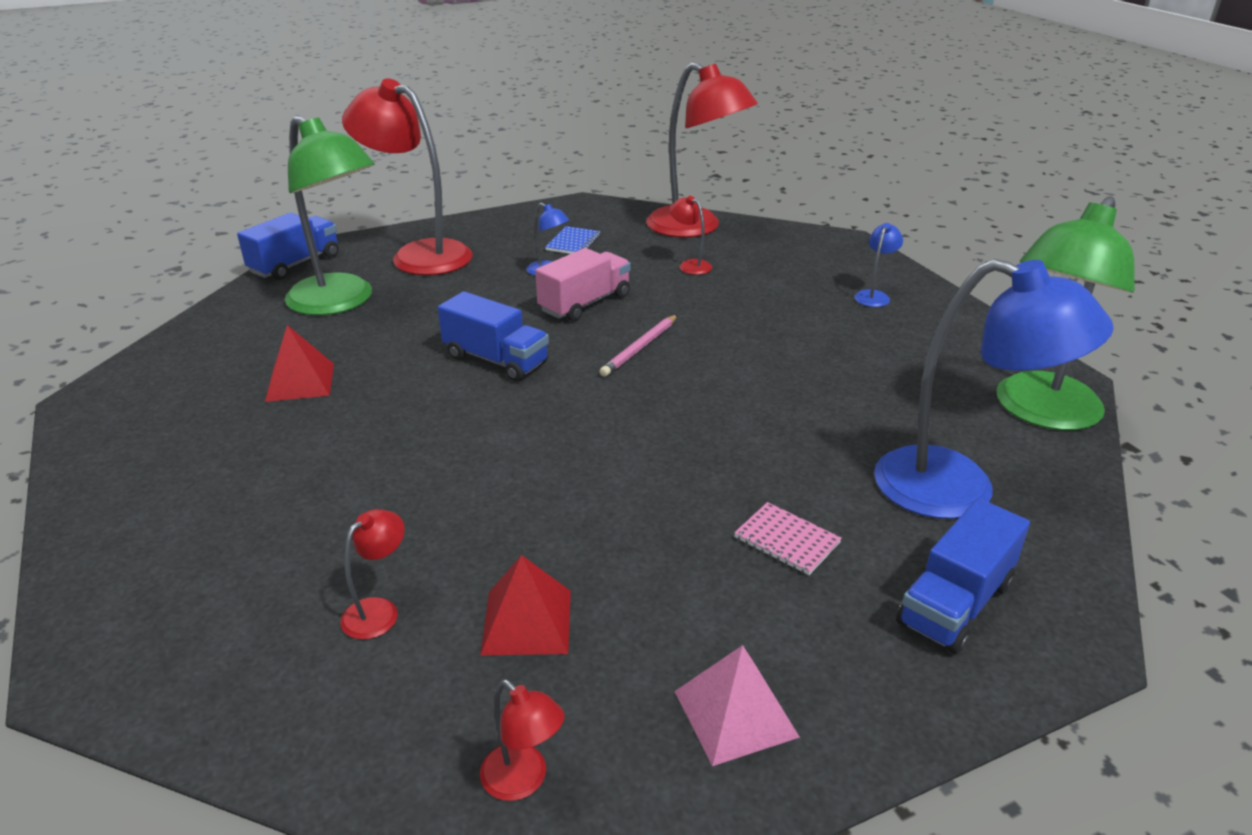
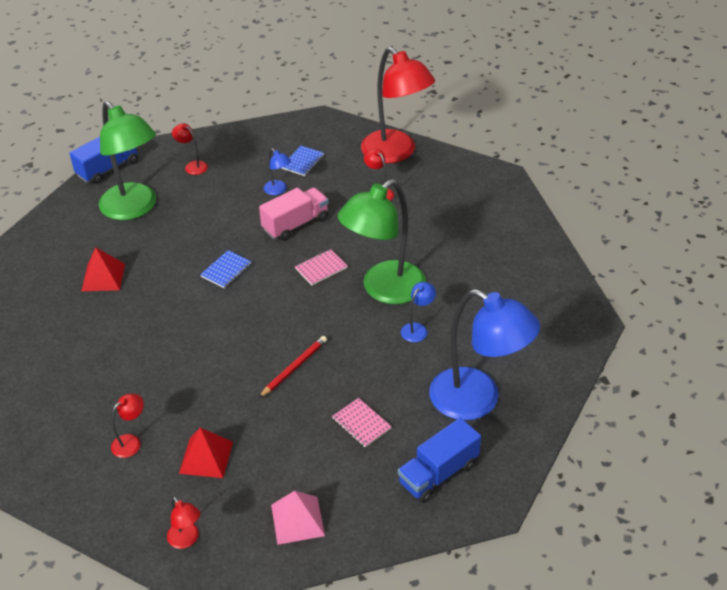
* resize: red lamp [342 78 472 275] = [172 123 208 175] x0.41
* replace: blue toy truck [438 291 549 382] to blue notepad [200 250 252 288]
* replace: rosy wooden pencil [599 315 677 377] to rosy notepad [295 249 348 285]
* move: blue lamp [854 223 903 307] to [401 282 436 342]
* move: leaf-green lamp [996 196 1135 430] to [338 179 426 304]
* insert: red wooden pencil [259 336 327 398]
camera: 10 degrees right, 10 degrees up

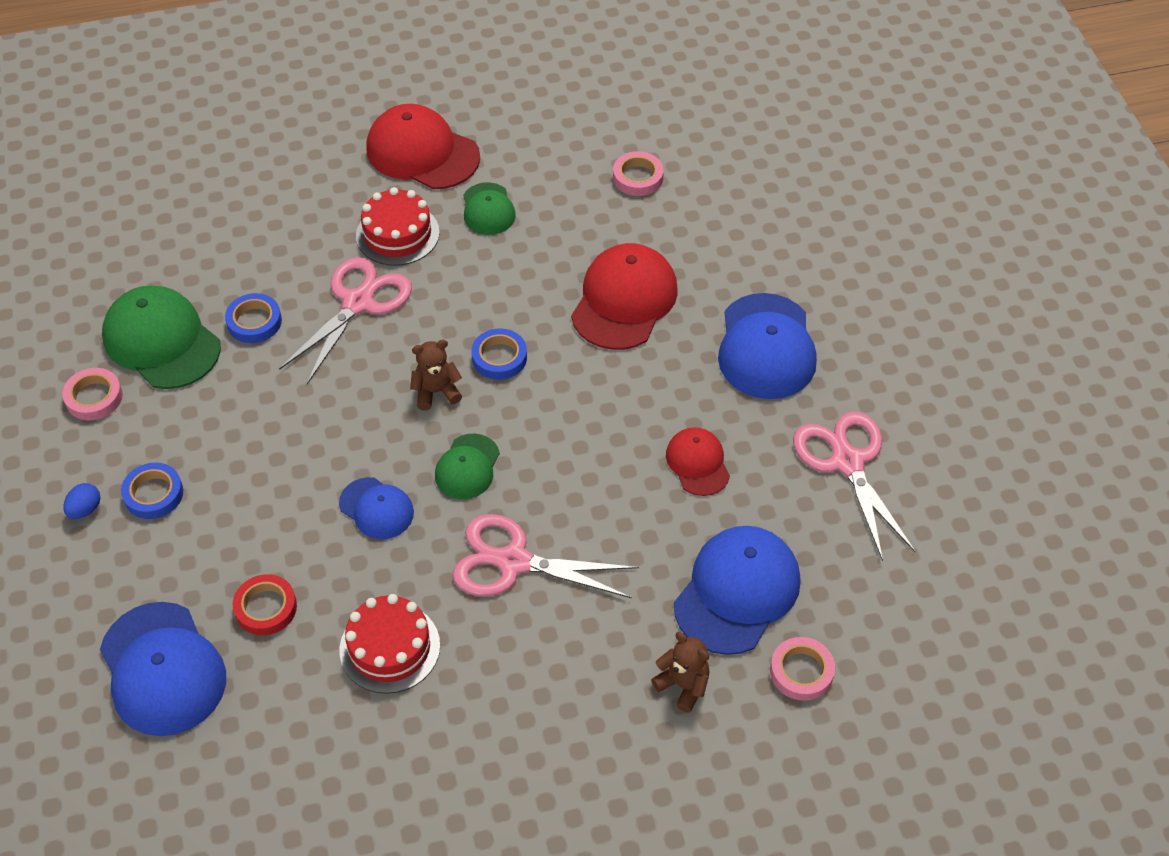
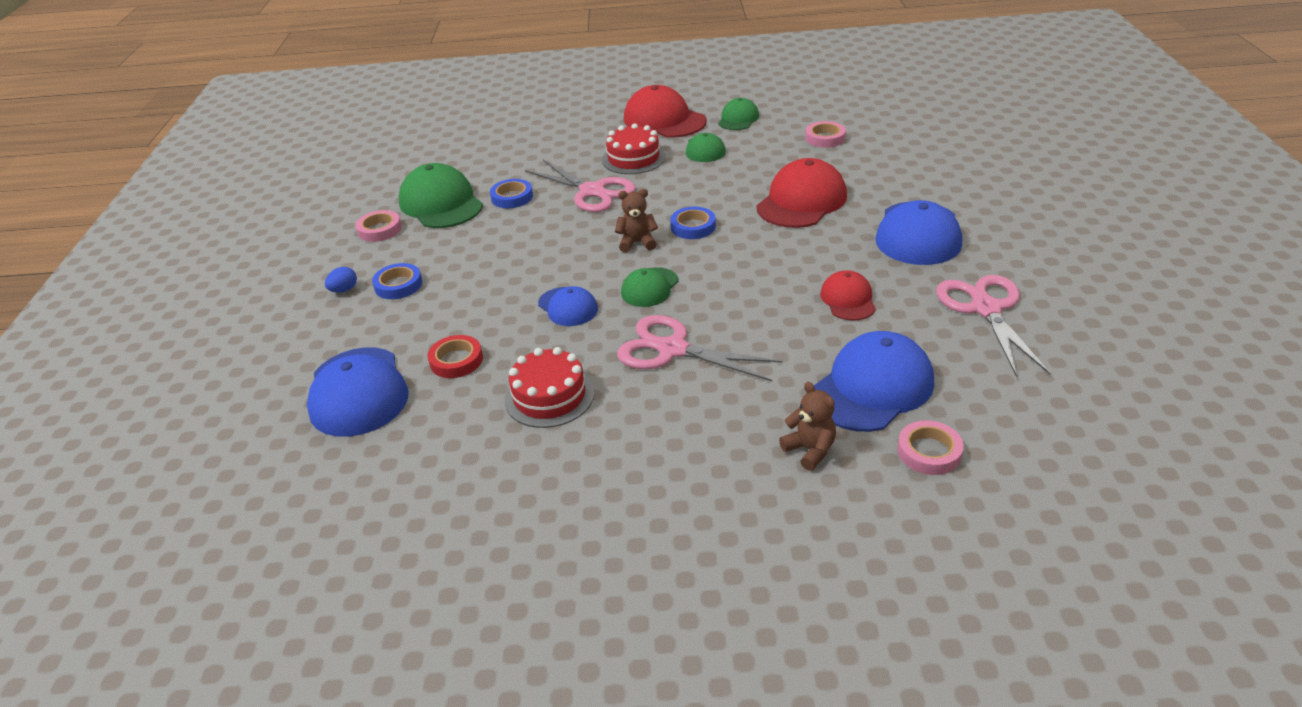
* rotate: rosy pair of scissors [279 257 412 384] = [525 160 636 212] 90 degrees clockwise
* insert: leaf-green baseball cap [718 98 759 130]
camera: 15 degrees right, 15 degrees down

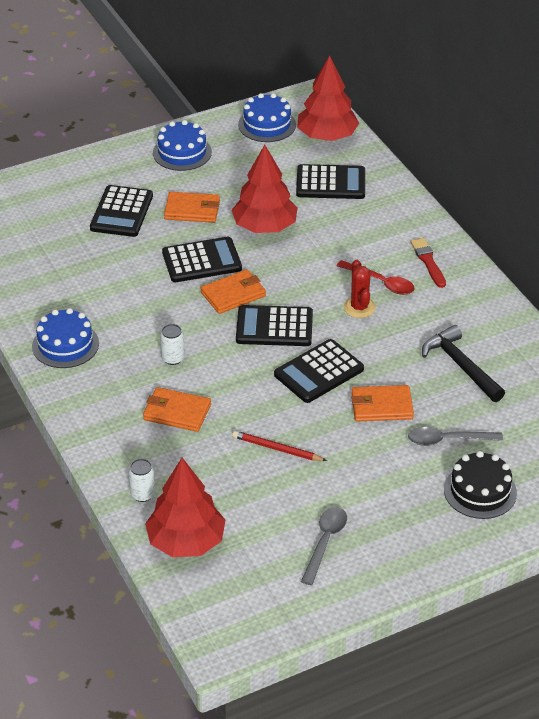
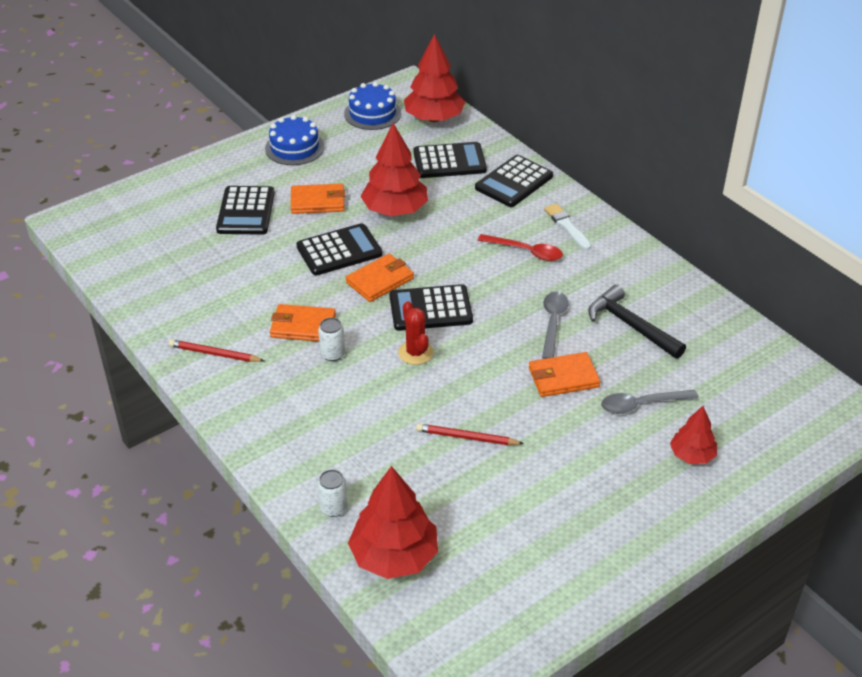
* replace: blue gateau [32 308 99 368] to red wooden pencil [168 339 264 362]
* move: orange billfold [143 387 211 432] to [270 304 336 342]
* move: jet-black pocket calculator [274 339 364 403] to [475 155 553 207]
* move: grey spoon [301 507 347 585] to [542 292 569 359]
* move: red saguaro cactus [344 260 376 318] to [398 301 433 365]
* recolor: red paint brush [411 238 446 288] to snow-white paint brush [544 204 591 250]
* replace: jet-black gateau [444 451 517 519] to red fir tree [670 406 717 464]
camera: 10 degrees left, 0 degrees up

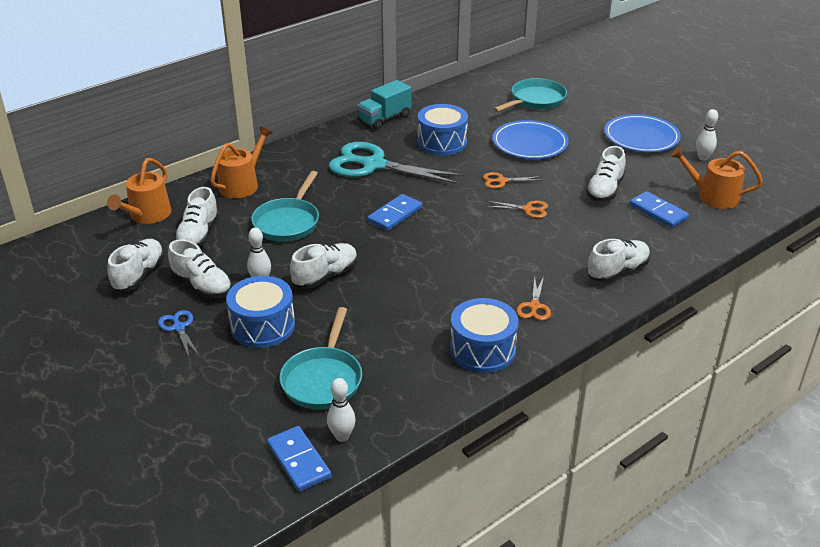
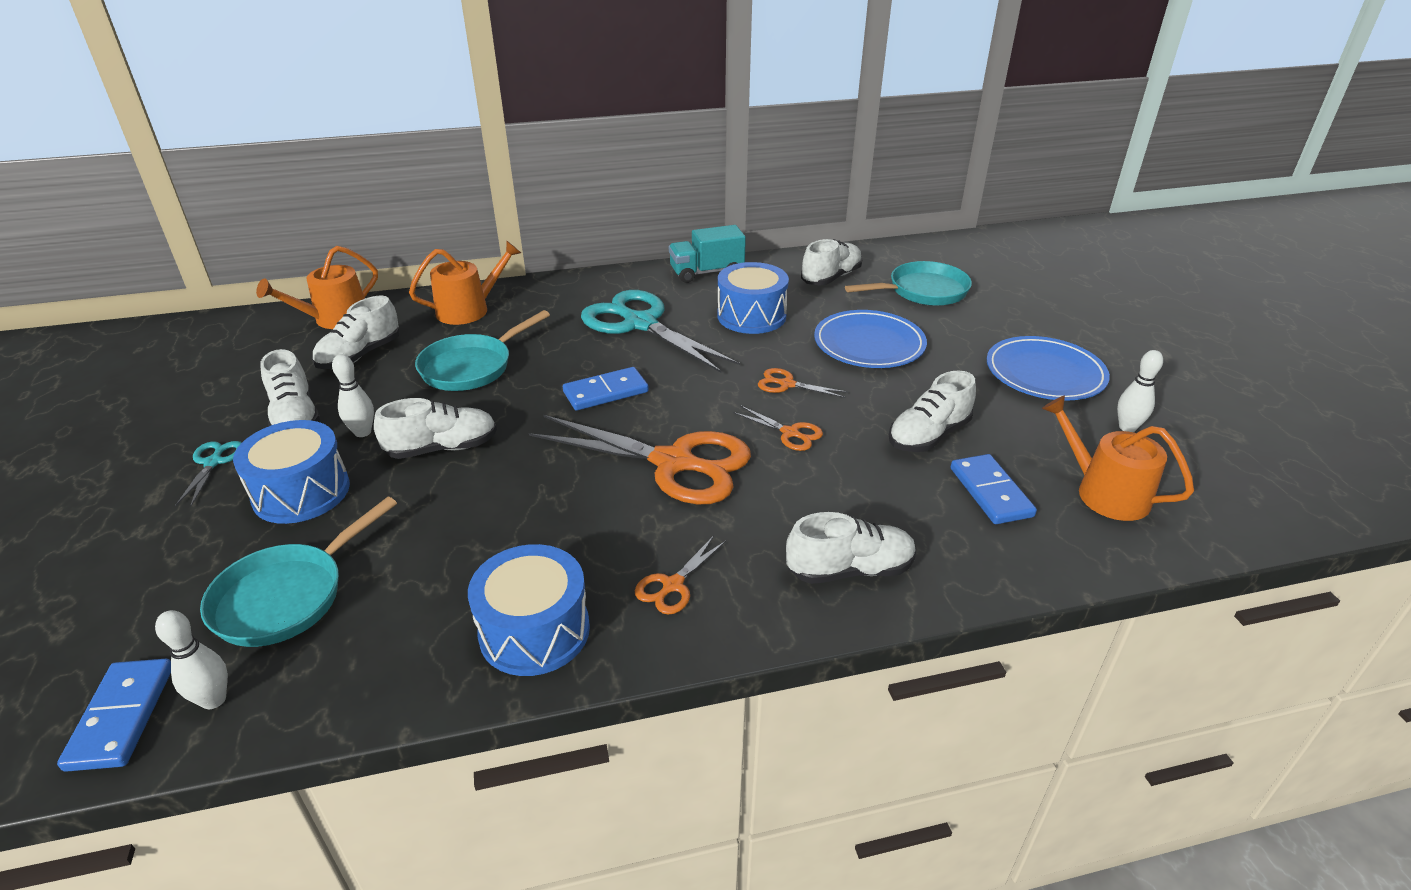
* move: snow-white sneaker [107 239 164 292] to [801 239 862 285]
* recolor: blue pair of scissors [158 310 199 356] to turquoise pair of scissors [175 441 242 507]
* insert: orange pair of scissors [529 415 751 504]
camera: 25 degrees right, 0 degrees up

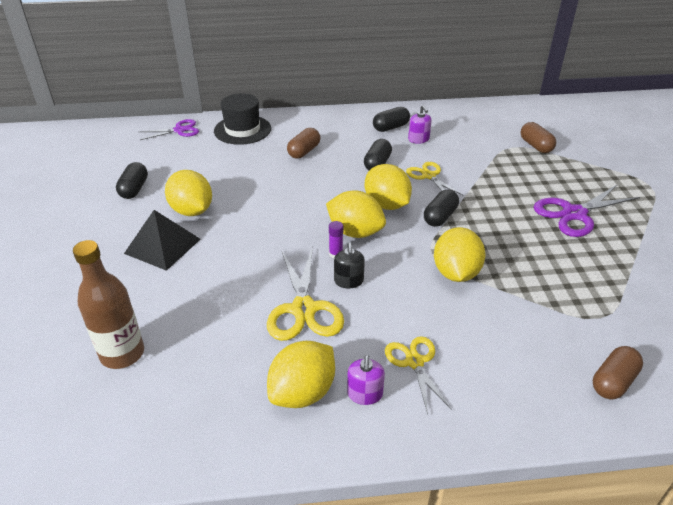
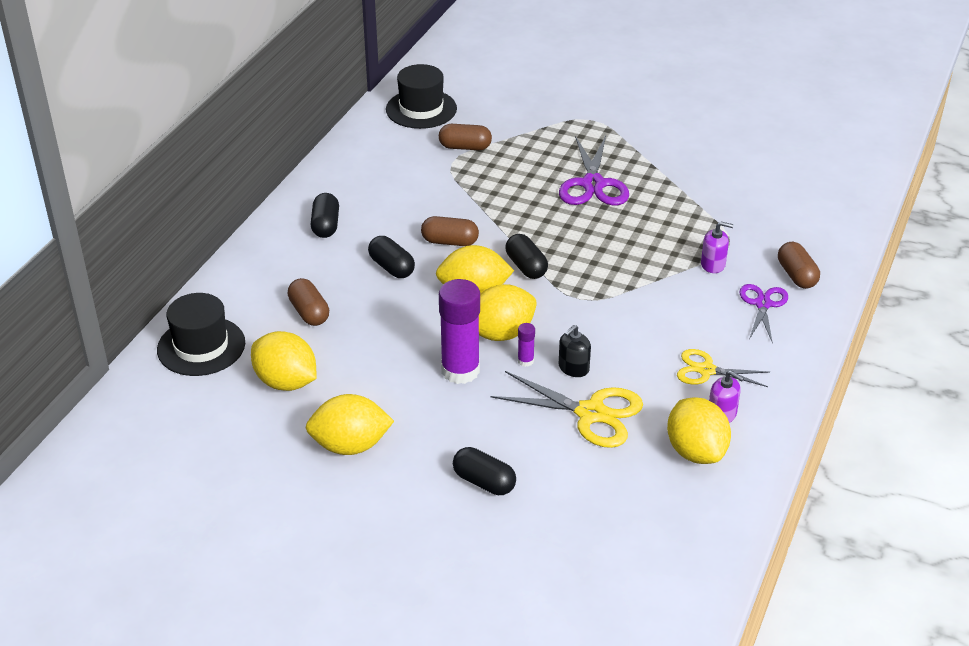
* delete: dark brown drink bottle [73 240 144 369]
* move: jet-black pill shape [116 162 148 199] to [453 447 516 495]
* delete: jet-black pyramid [124 210 201 271]
* move: violet pair of scissors [140 119 199 140] to [740 284 788 343]
* rotate: jet-black soap pump [334 243 365 288] = [559 325 591 377] 105 degrees clockwise
* replace: yellow pair of scissors [406 162 463 195] to dark brown pill shape [421 216 479 246]
* move: violet soap pump [408 105 432 144] to [701 222 733 273]
* move: yellow lemon [434 227 486 282] to [251 331 317 391]
* insert: jet-black top hat [386 64 457 129]
* insert: violet stick of glue [439 279 480 384]
camera: 60 degrees left, 0 degrees up

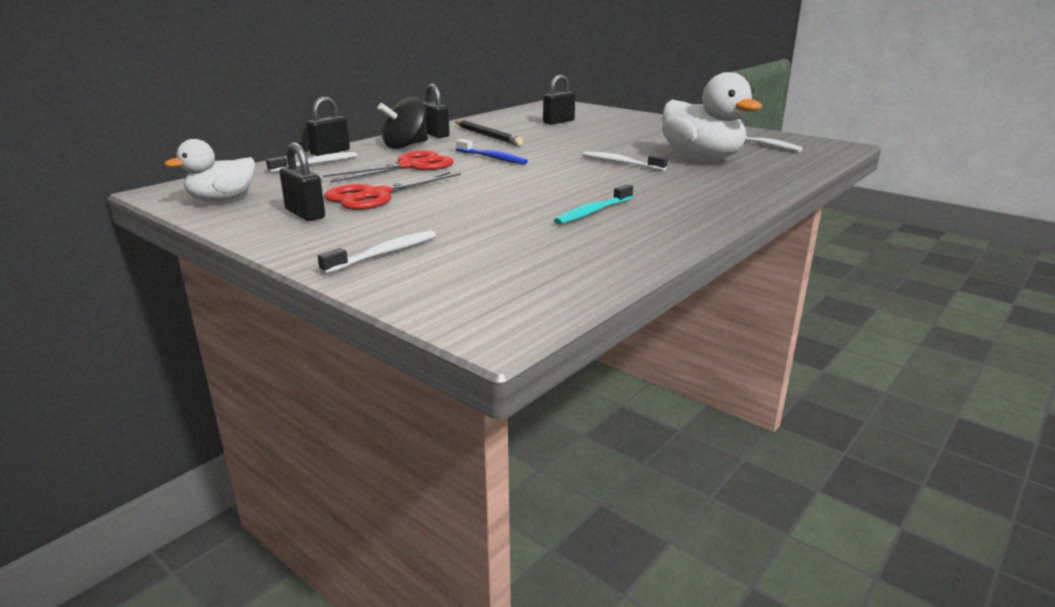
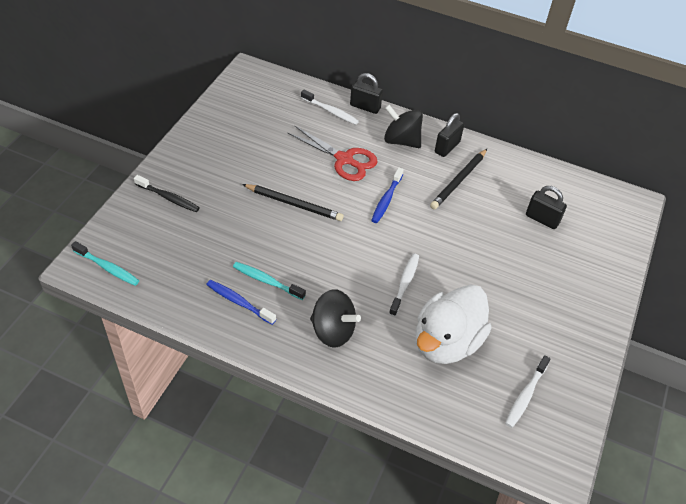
* delete: snow-white toy duck [164 139 255 202]
* delete: jet-black padlock [279 142 325 221]
* recolor: snow-white toothbrush [318 231 436 274] to jet-black toothbrush [134 175 200 212]
* delete: red pair of scissors [324 172 461 210]
* insert: turquoise toothbrush [71 241 139 286]
* insert: blue toothbrush [206 280 276 325]
* insert: jet-black wooden pencil [242 184 344 221]
* insert: jet-black toy top [310 289 361 347]
camera: 70 degrees right, 25 degrees up

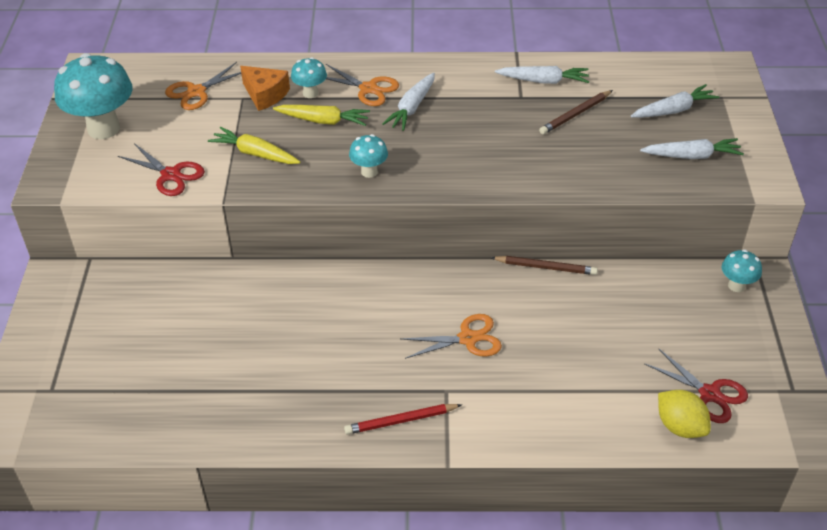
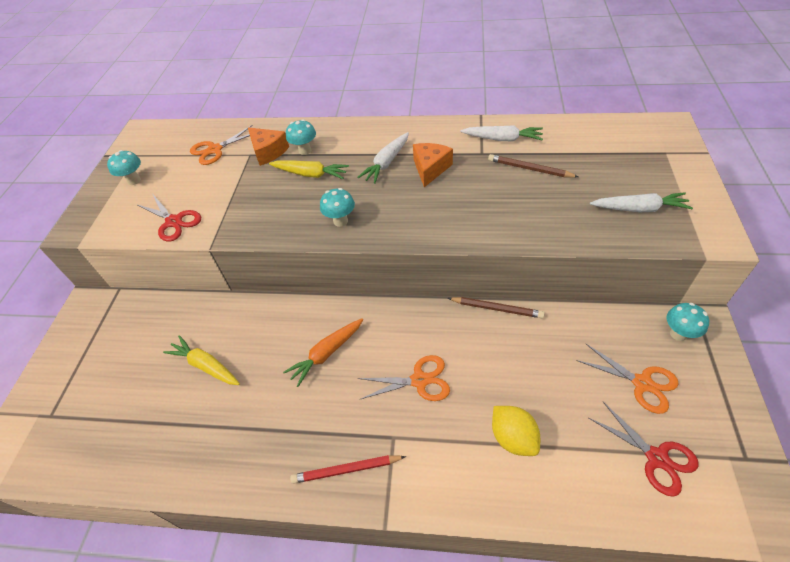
* resize: turquoise mushroom [54 53 133 139] = [107 150 141 185] x0.50
* move: yellow root vegetable [208 127 301 164] to [163 335 240 385]
* move: orange pair of scissors [326 64 399 106] to [576 343 679 414]
* rotate: dark brown wooden pencil [539 90 613 134] = [488 154 579 178] 60 degrees clockwise
* delete: snow-white root vegetable [631 84 719 118]
* move: yellow lemon [658 390 711 438] to [492 406 540 456]
* insert: orange root vegetable [283 318 363 387]
* insert: orange cheese [413 143 453 187]
camera: 10 degrees right, 5 degrees up

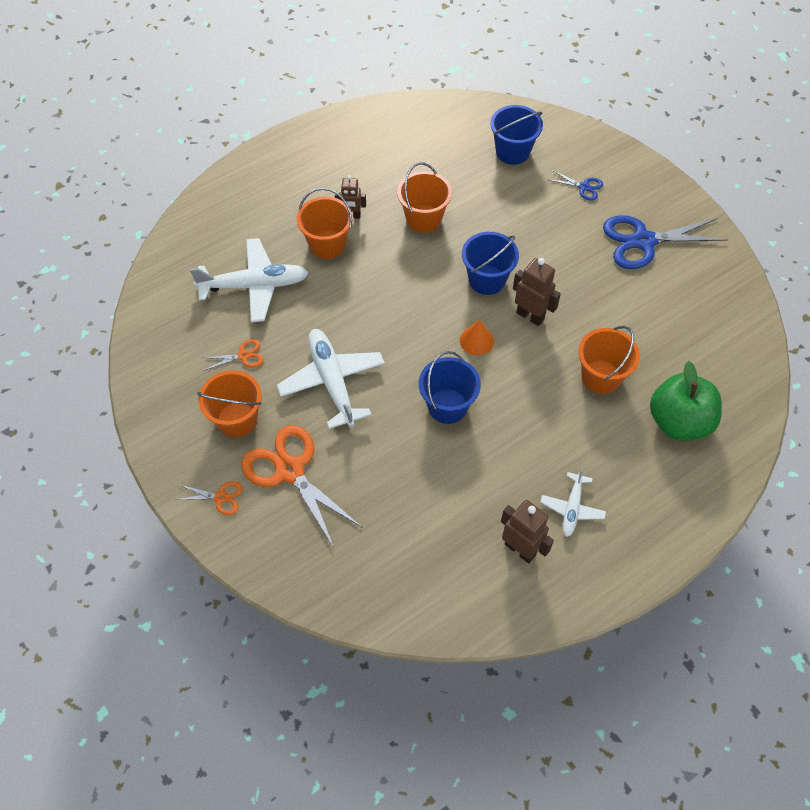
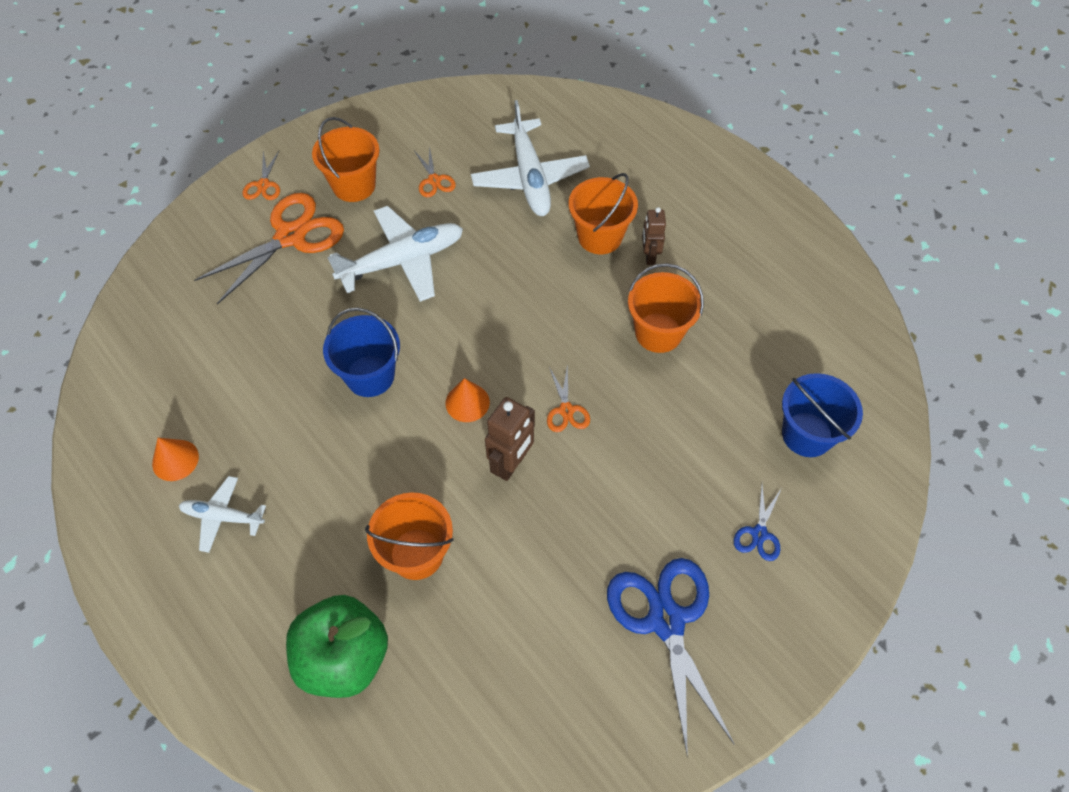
* replace: blue pail [462 232 519 295] to orange pair of scissors [547 364 590 432]
* replace: dark brown robot [501 500 554 563] to orange cone shape [152 438 199 481]
camera: 85 degrees right, 0 degrees up

